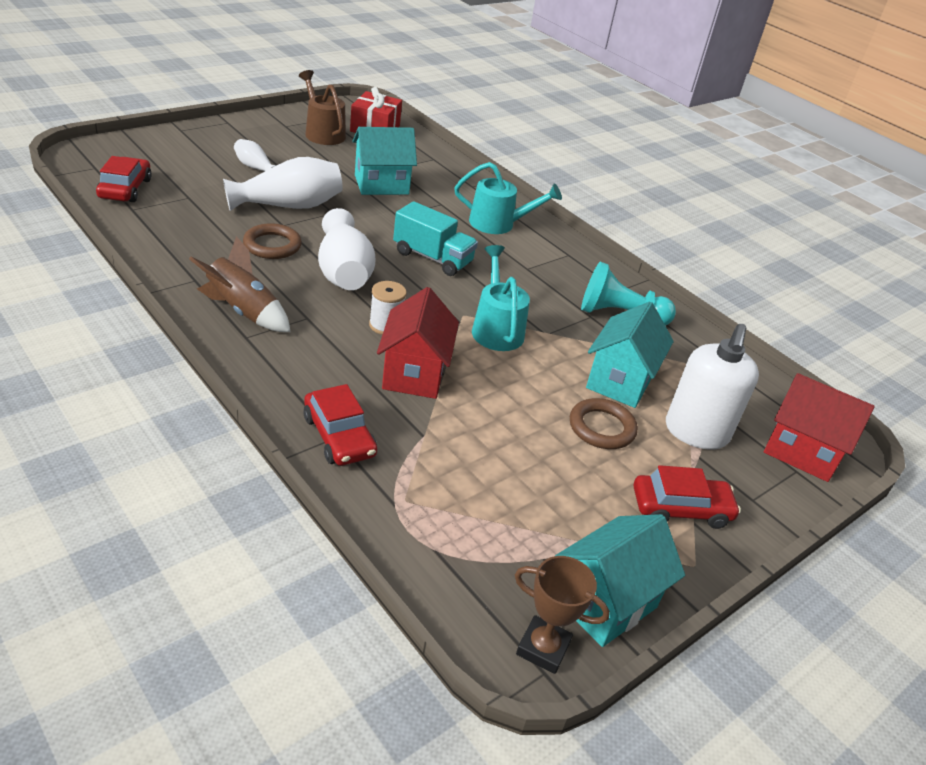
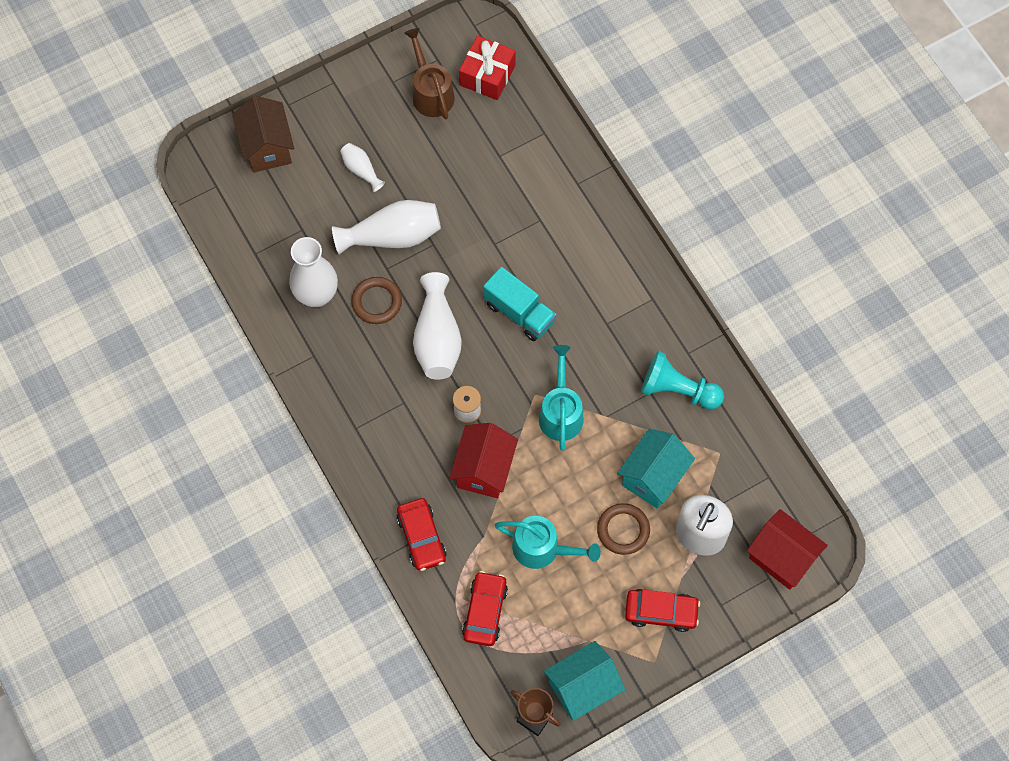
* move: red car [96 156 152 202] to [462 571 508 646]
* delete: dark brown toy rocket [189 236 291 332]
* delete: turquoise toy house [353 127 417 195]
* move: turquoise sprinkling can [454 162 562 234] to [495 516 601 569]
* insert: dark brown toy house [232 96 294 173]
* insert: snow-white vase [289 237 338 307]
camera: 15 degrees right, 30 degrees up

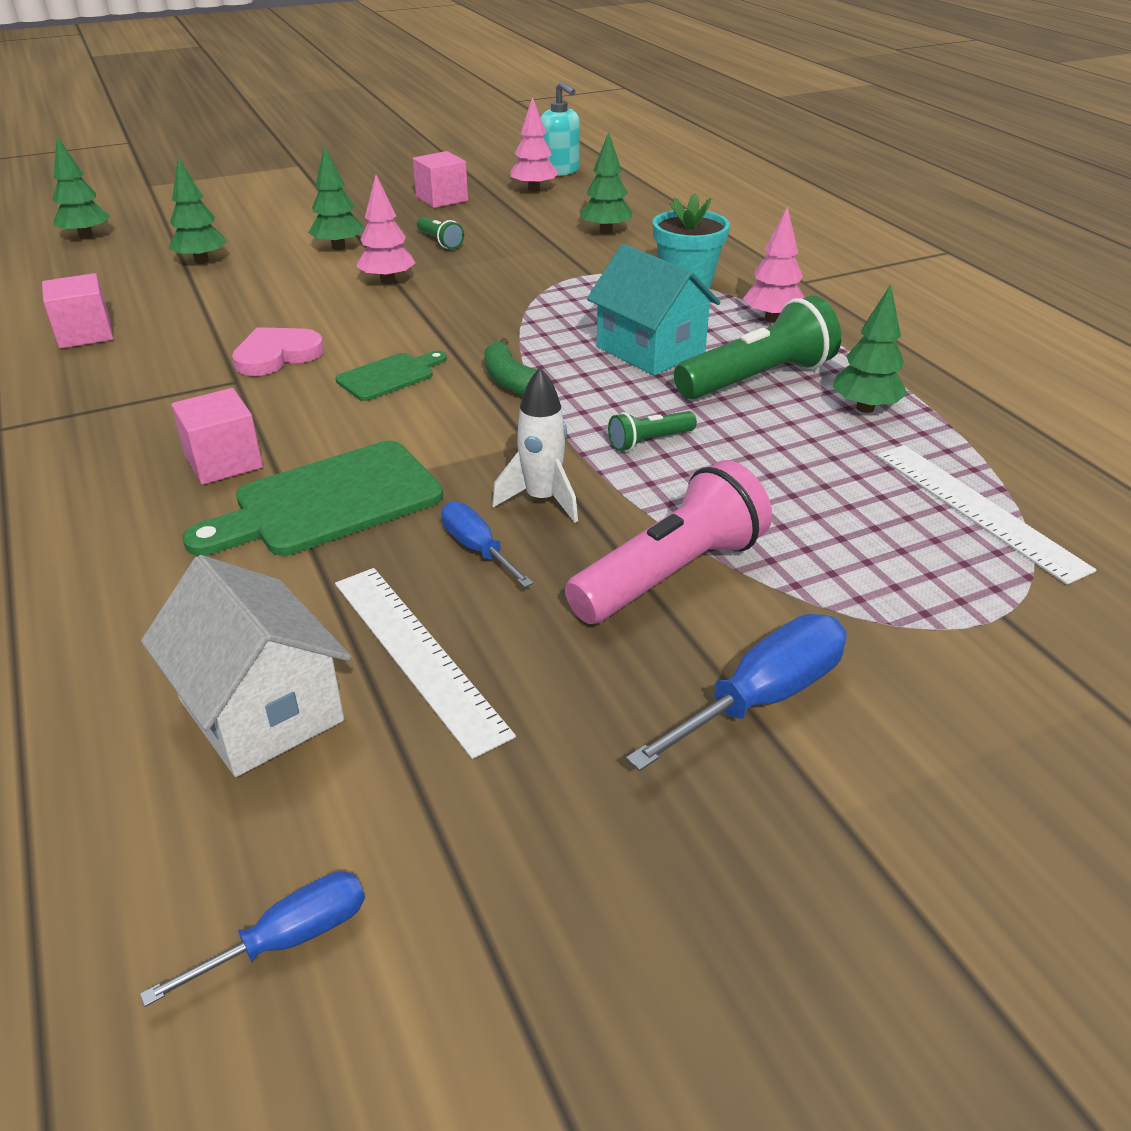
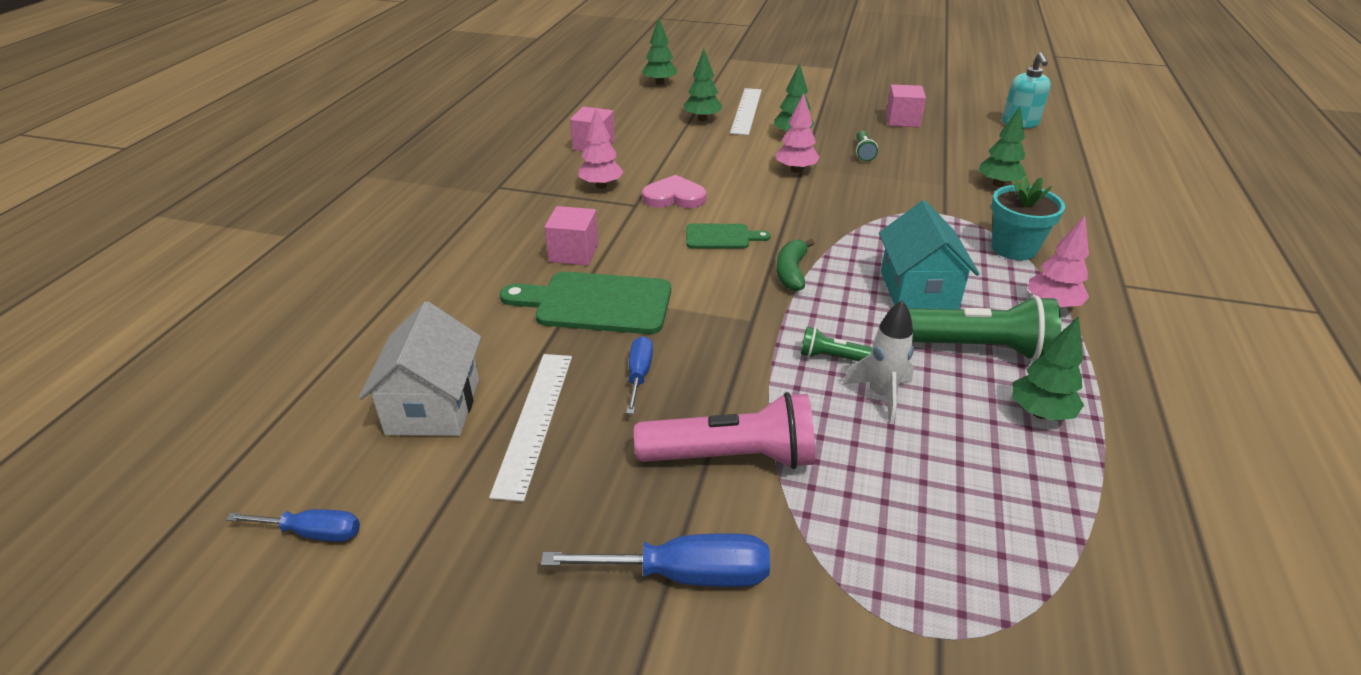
* move: snow-white toy rocket [492 368 578 523] to [843 300 914 424]
* move: rosy fir tree [510 97 558 192] to [578 108 624 189]
* move: snow-white straightedge [877 445 1096 585] to [730 88 762 135]
camera: 40 degrees right, 0 degrees up

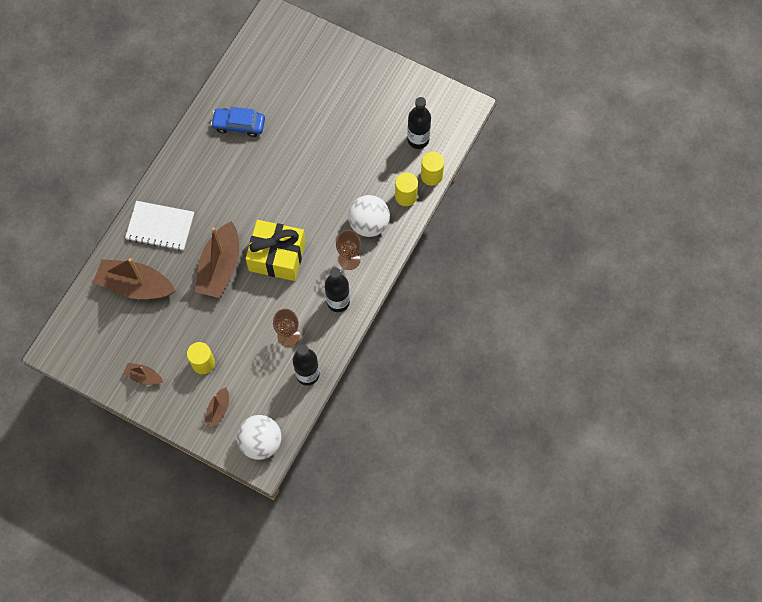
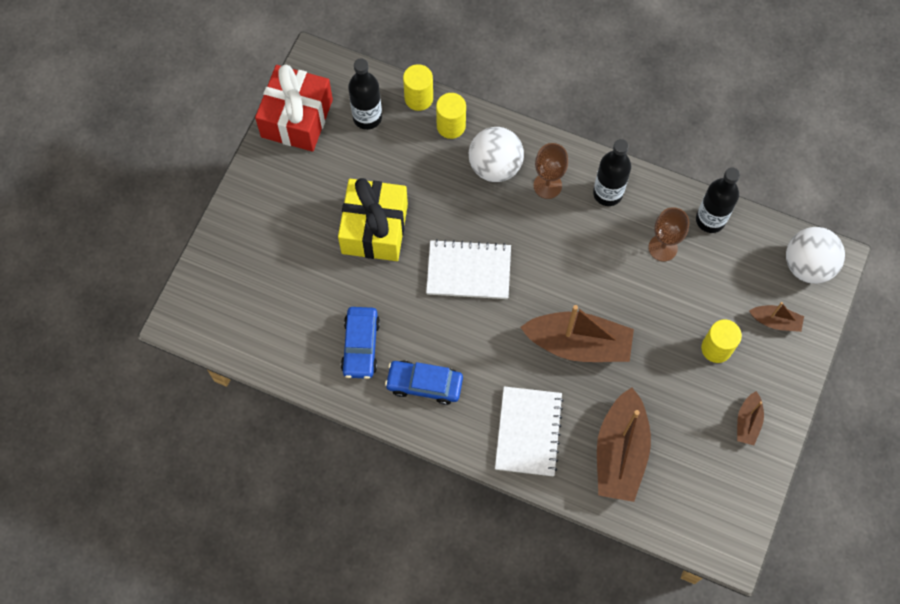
* move: yellow wrapped gift [246 220 306 281] to [338 178 408 261]
* insert: red wrapped gift [255 65 333 152]
* insert: blue car [385 360 463 405]
* insert: snow-white notepad [426 239 511 299]
camera: 95 degrees left, 0 degrees up

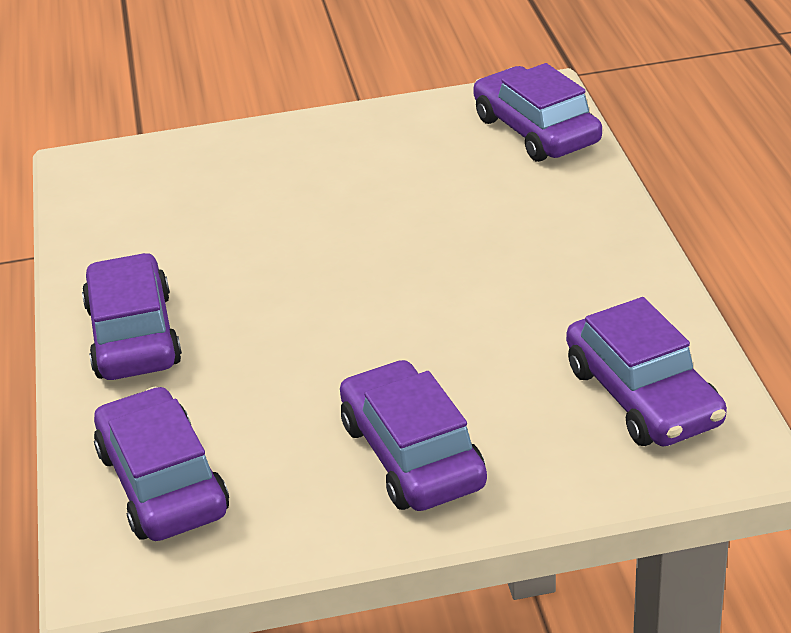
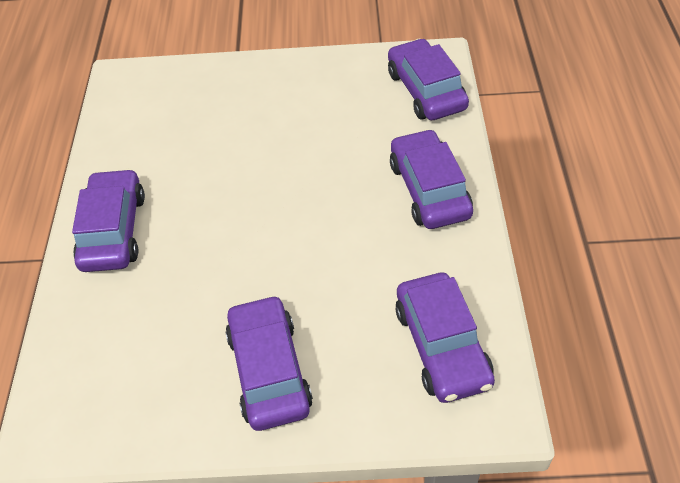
* move: violet car [94 387 229 541] to [390 129 473 229]
camera: 10 degrees right, 15 degrees up

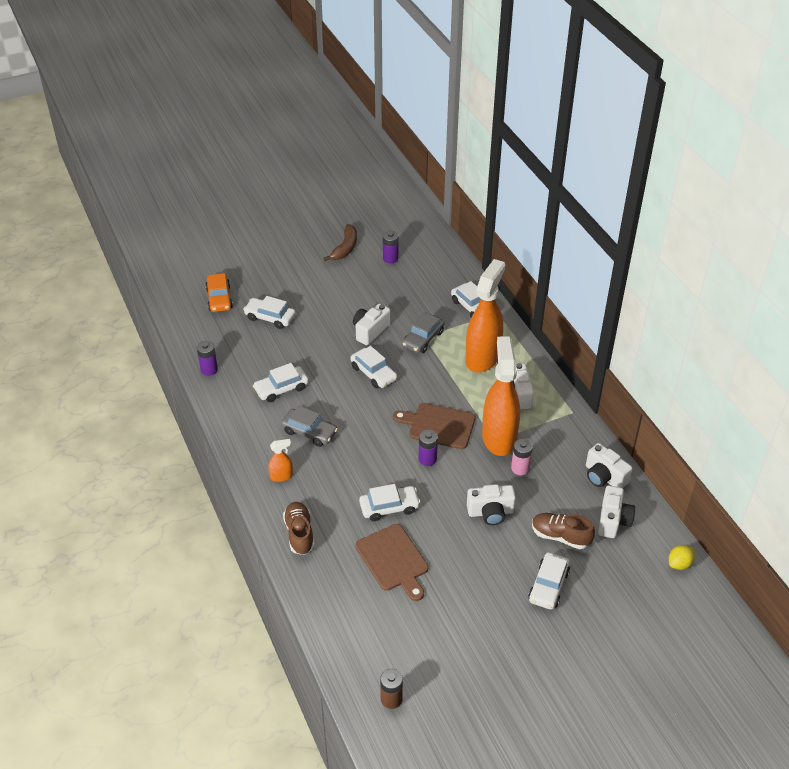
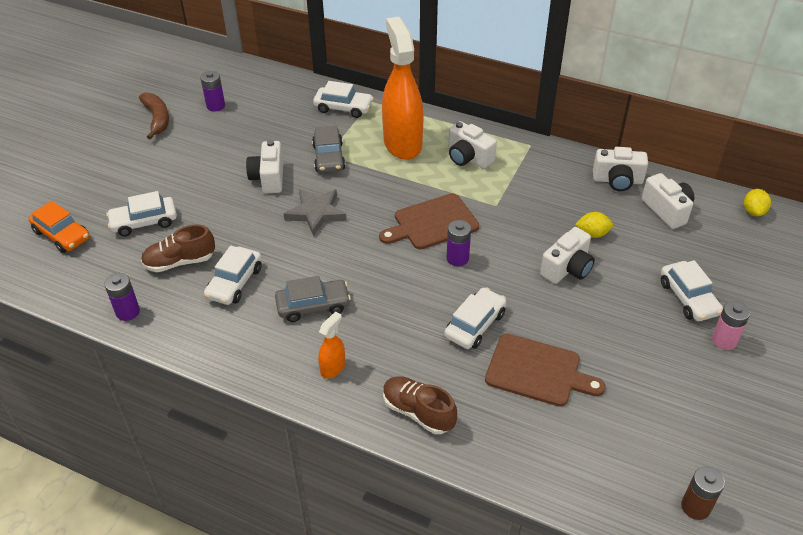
* replace: snow-white car [350 346 397 388] to grey five-pointed star [284 189 346 236]
* delete: orange spray bottle [482 336 520 456]
* move: rosy battery [511 439 533 475] to [712 301 750 350]
* move: dark brown sneaker [532 513 595 549] to [141 225 215 272]
* insert: yellow lemon [575 212 613 238]
camera: 40 degrees left, 0 degrees up

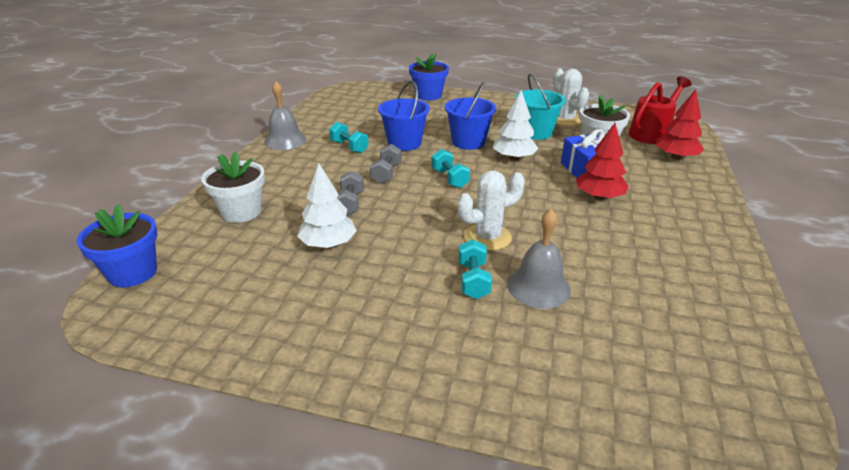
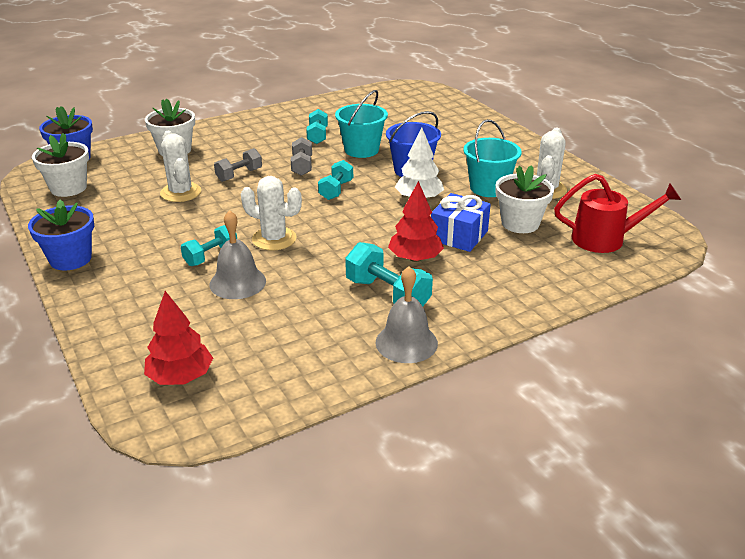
* move: grey school bell [264 81 306 150] to [375 266 438 363]
* replace: snow-white fir tree [297 163 357 248] to snow-white saguaro cactus [160 131 201 202]
* rotate: grey dumbbell [370 144 402 184] = [291 137 312 176] 60 degrees counterclockwise
* recolor: blue pail [378 81 430 151] to turquoise pail [335 90 388 158]
* move: blue flower pot [409 53 449 100] to [28 200 94 271]
* move: red fir tree [656 89 704 160] to [144 291 213 385]
* insert: snow-white flower pot [32 133 89 197]
* insert: turquoise dumbbell [345 242 433 306]
camera: 45 degrees right, 0 degrees up

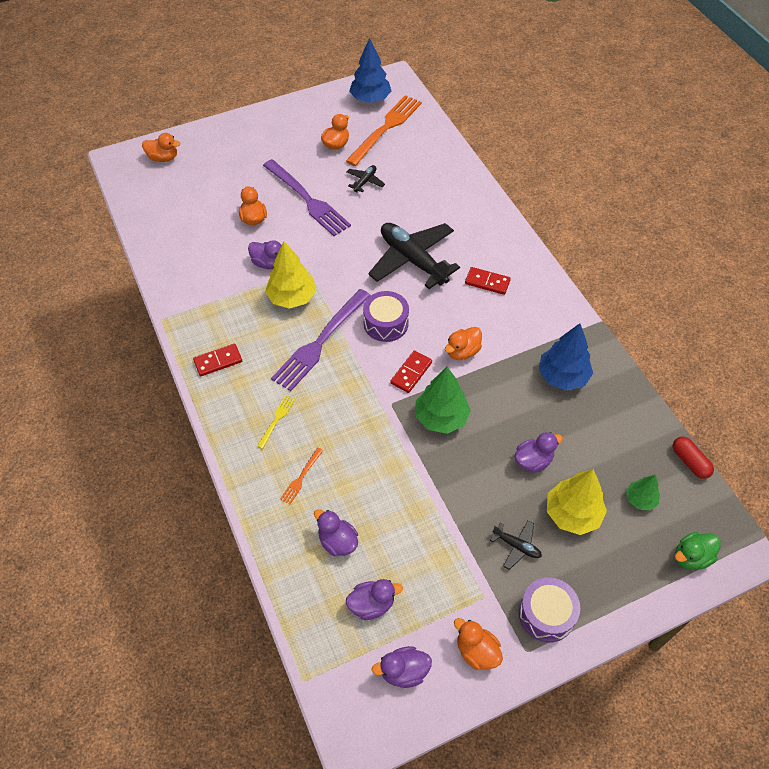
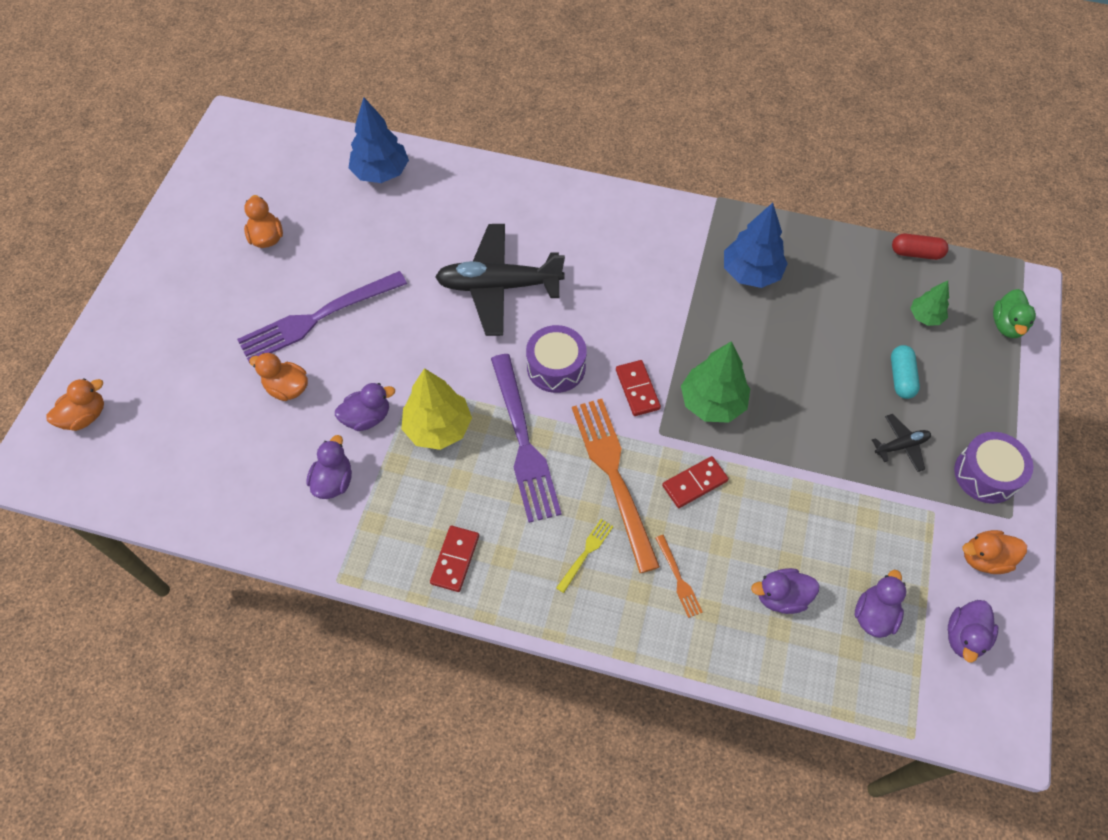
* rotate: yellow table fork [257 395 295 449] = [556 519 614 593] 60 degrees clockwise
* rotate: violet table fork [263 159 351 236] = [237 271 407 363] 150 degrees clockwise
* move: orange table fork [346 95 422 166] to [572 399 660 573]
* delete: jet-black aeroplane [347 165 385 193]
* move: blue fir tree [349 38 391 103] to [349 97 409 183]
* delete: orange toy duck [445 327 482 360]
* move: red domino piece [465 267 511 295] to [662 456 729 508]
* move: violet toy duck [515 432 563 473] to [306 435 352 499]
* replace: yellow fir tree [547 469 607 535] to turquoise pill shape [891 345 920 399]
camera: 50 degrees left, 5 degrees up

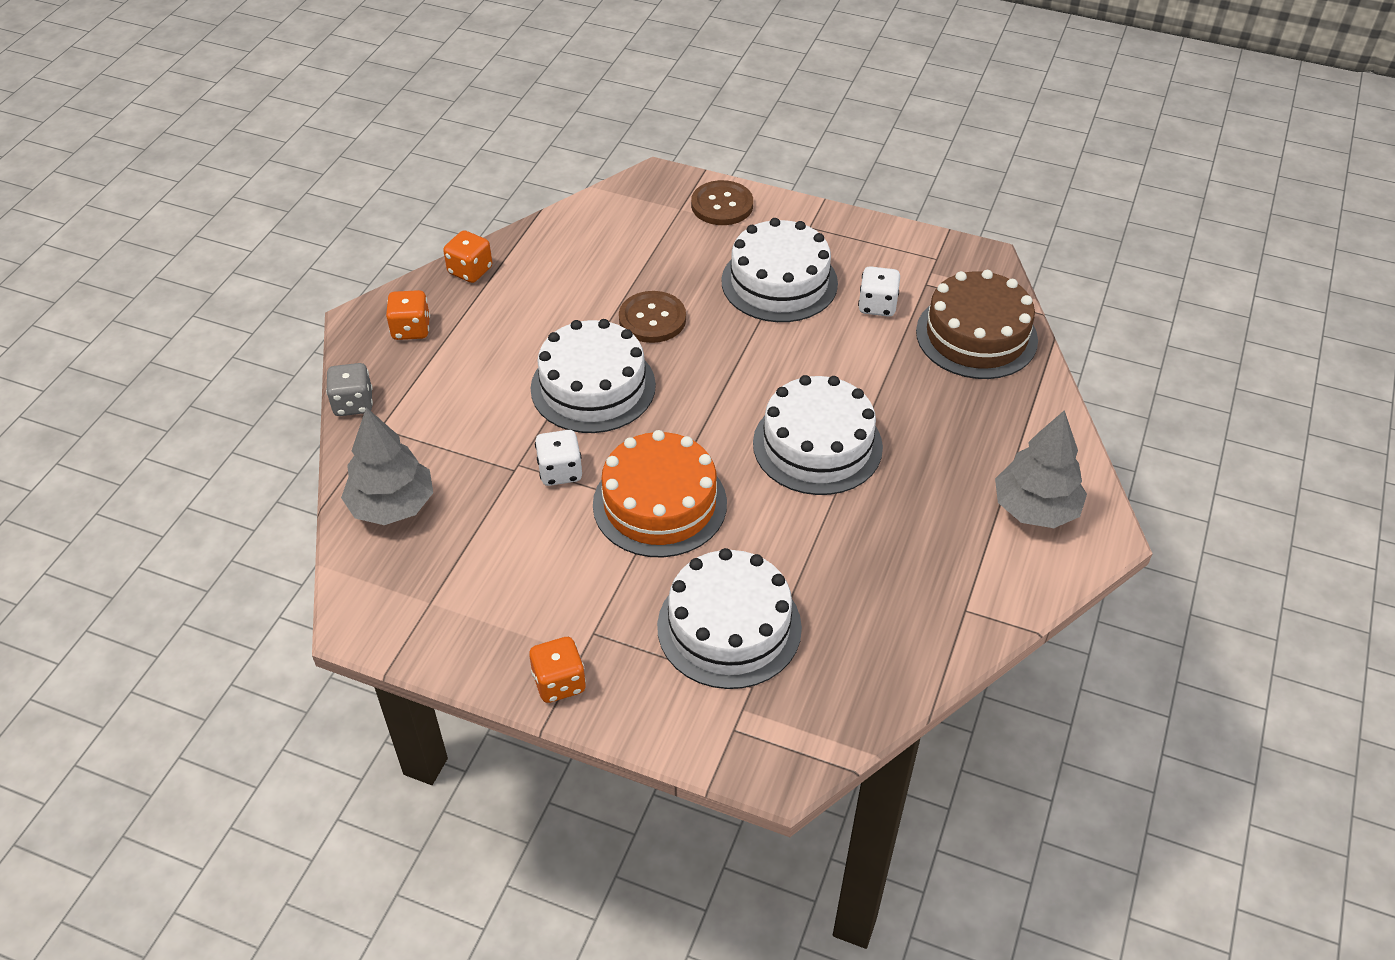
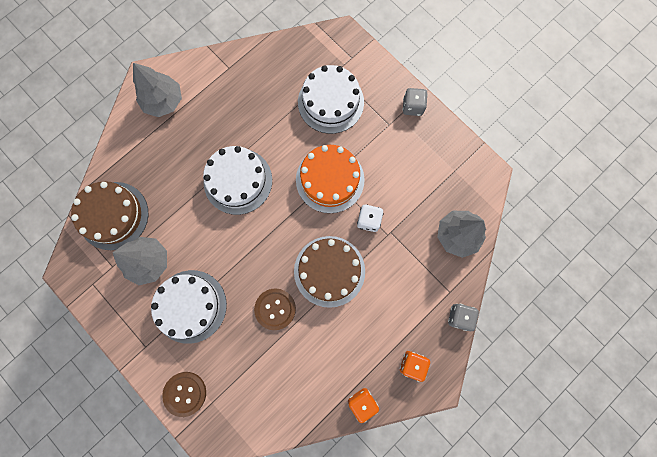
* recolor: orange dice [529 637 586 703] to grey dice [403 88 428 116]
* recolor: snow-white gateau [531 319 656 433] to dark brown gateau [294 236 365 308]
* replace: snow-white dice [858 266 900 317] to grey fir tree [113 237 167 285]
camera: 155 degrees left, 30 degrees up

